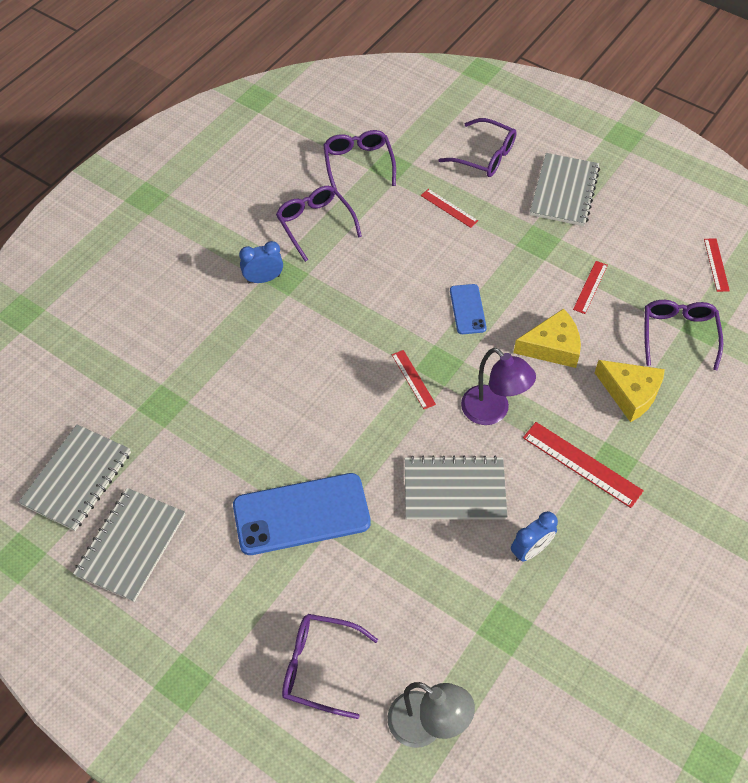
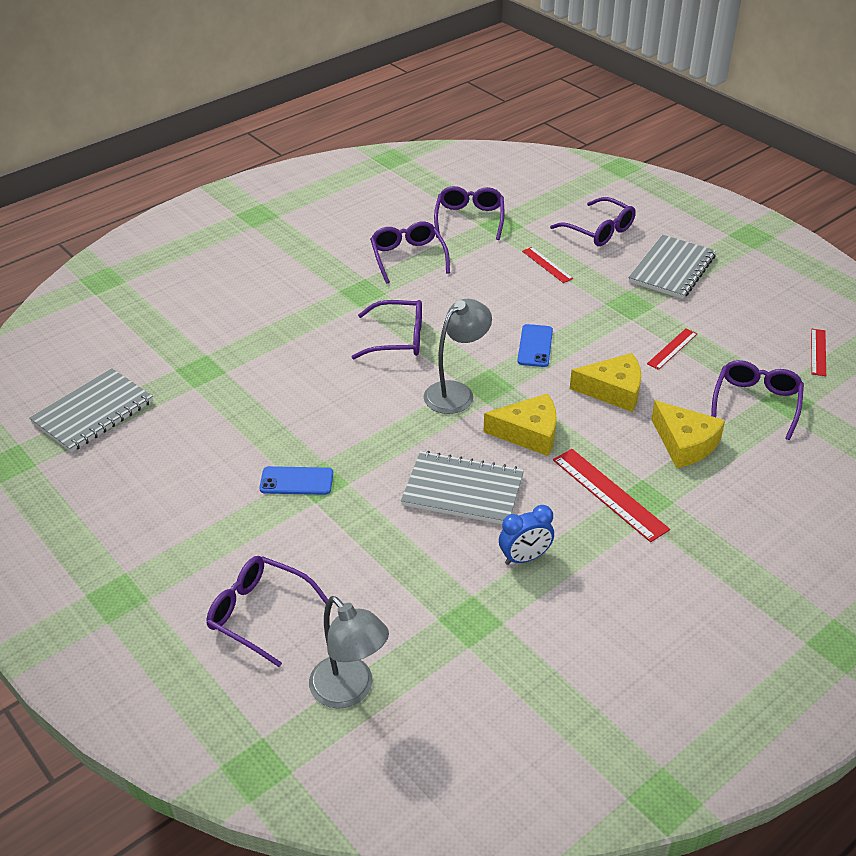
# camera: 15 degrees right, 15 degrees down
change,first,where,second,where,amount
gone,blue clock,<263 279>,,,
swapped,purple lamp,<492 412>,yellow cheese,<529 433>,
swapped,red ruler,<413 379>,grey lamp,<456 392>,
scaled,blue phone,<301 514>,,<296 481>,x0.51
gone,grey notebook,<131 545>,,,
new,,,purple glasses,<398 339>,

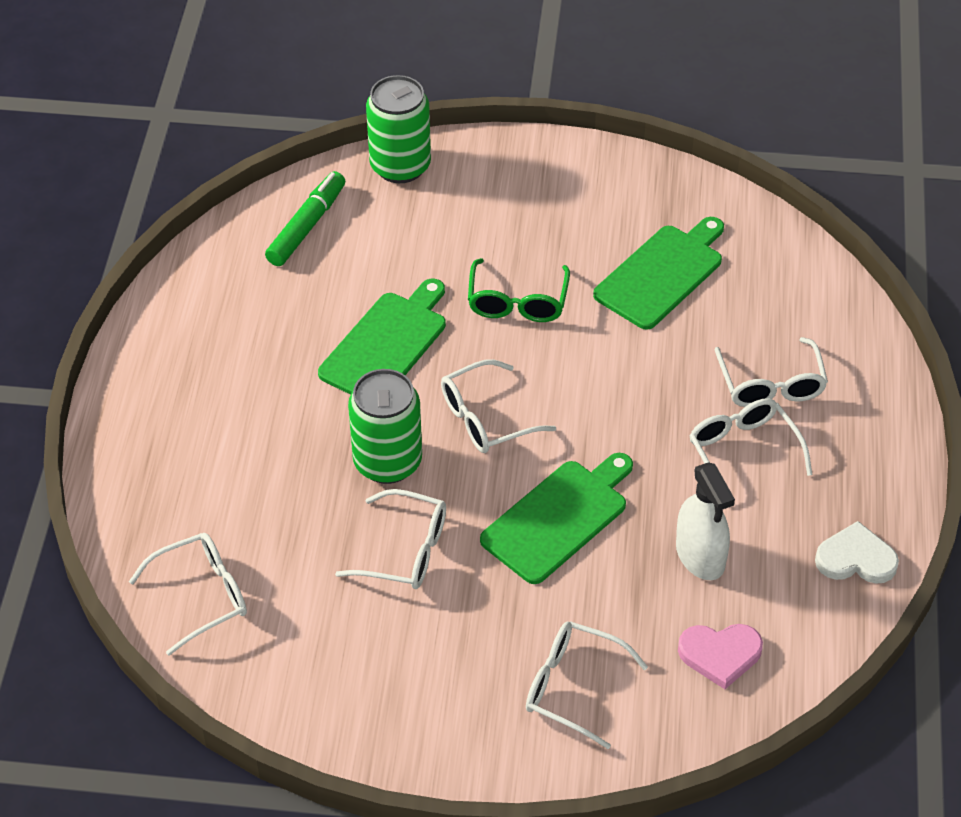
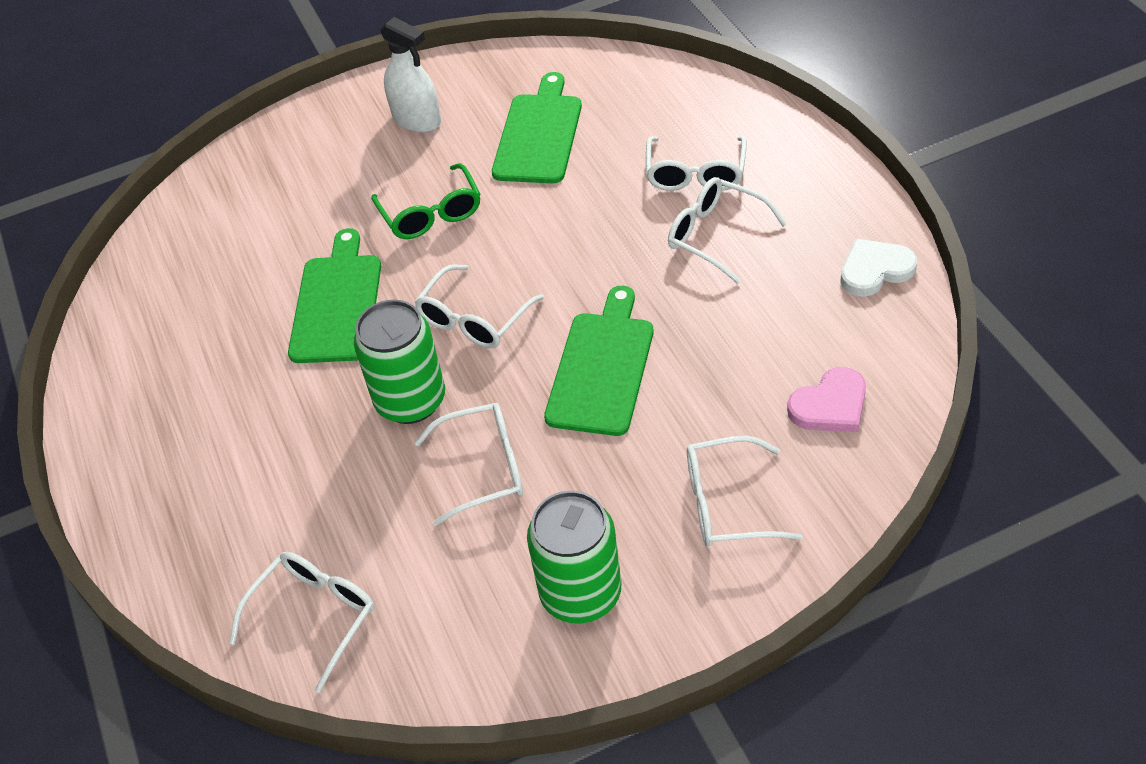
# camera: 25 degrees left, 0 degrees up
change,first,where,second,where,amount
shifted,green can,<400 166>,,<581 593>,
gone,green marker,<307 226>,,,
rotated,white glasses,<771 384>,,<695 173>,45 degrees clockwise
shifted,white spray bottle,<700 556>,,<417 119>,

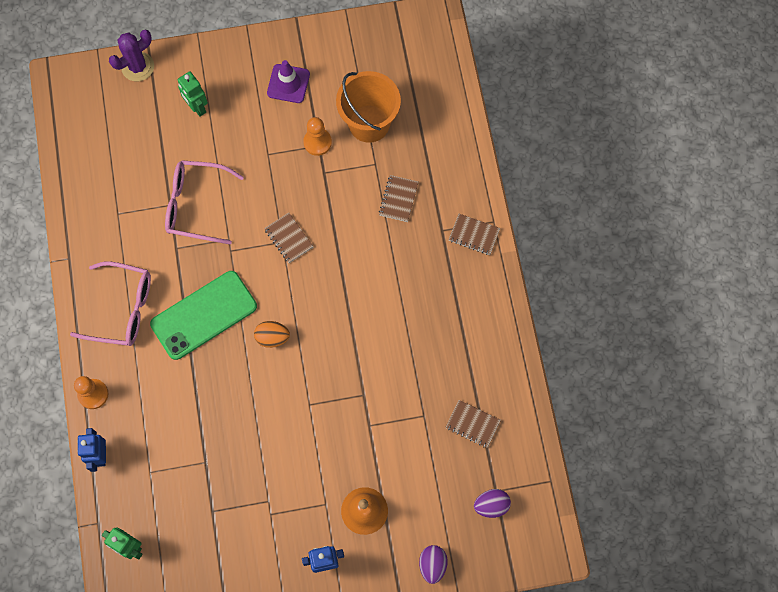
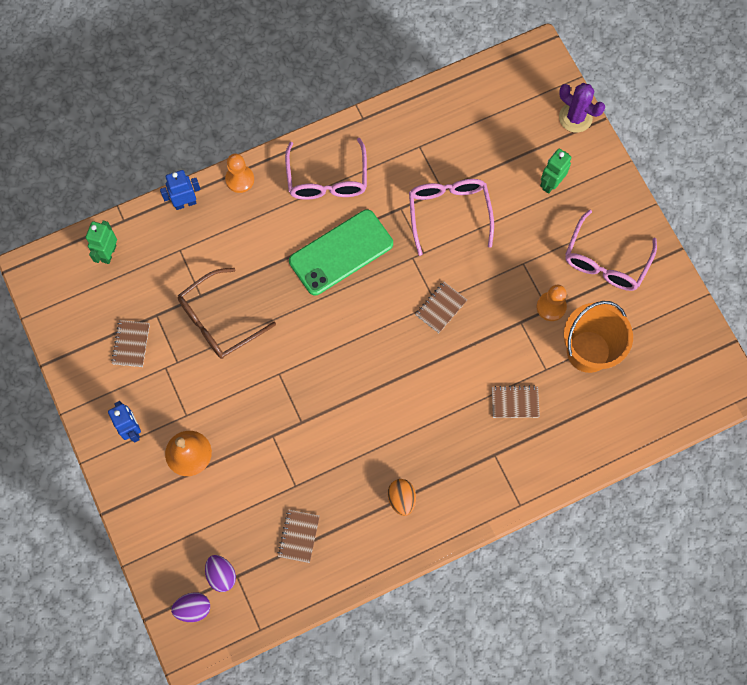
# camera: 75 degrees right, 0 degrees up
change,first,where,second,where,amount
swapped,purple traffic cone,<288 83>,pink glasses,<605 261>,
shifted,brown notebook,<474 235>,,<131 344>,
rotated,green phone,<204 315>,,<341 252>,75 degrees counterclockwise
shifted,orange egg,<272 337>,,<401 499>,
shifted,purple egg,<432 565>,,<193 608>,
new,,,brown glasses,<218 321>,

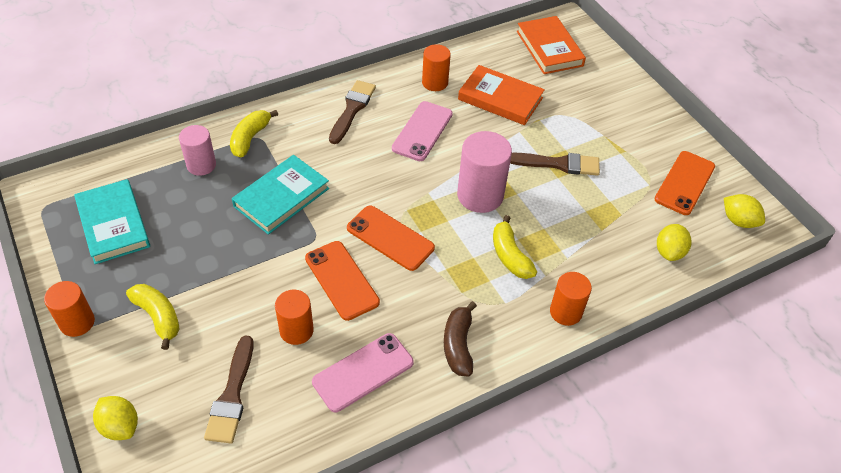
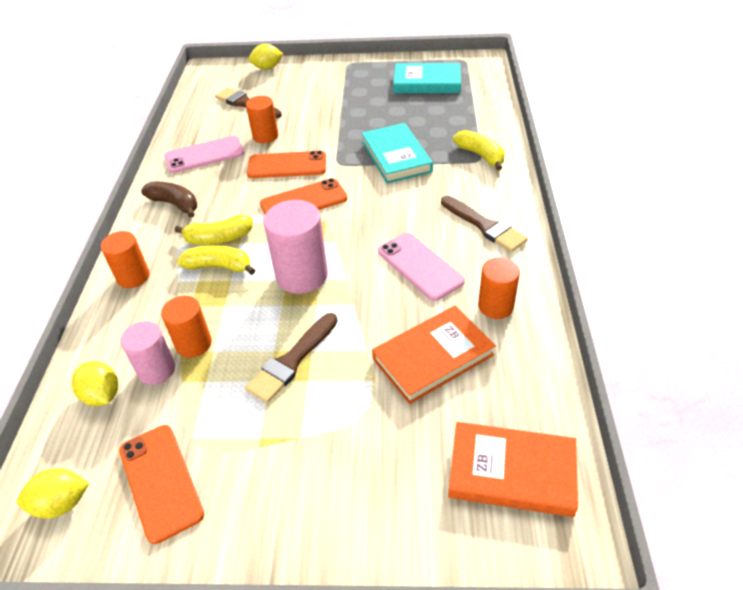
# camera: 125 degrees right, 5 degrees down
change,first,where,second,where,amount
shifted,pink cylinder,<201 165>,,<156 370>,
shifted,orange cylinder,<77 322>,,<193 344>,
shifted,yellow banana,<158 317>,,<218 238>,
rotated,pink phone,<363 372>,,<204 155>,75 degrees clockwise

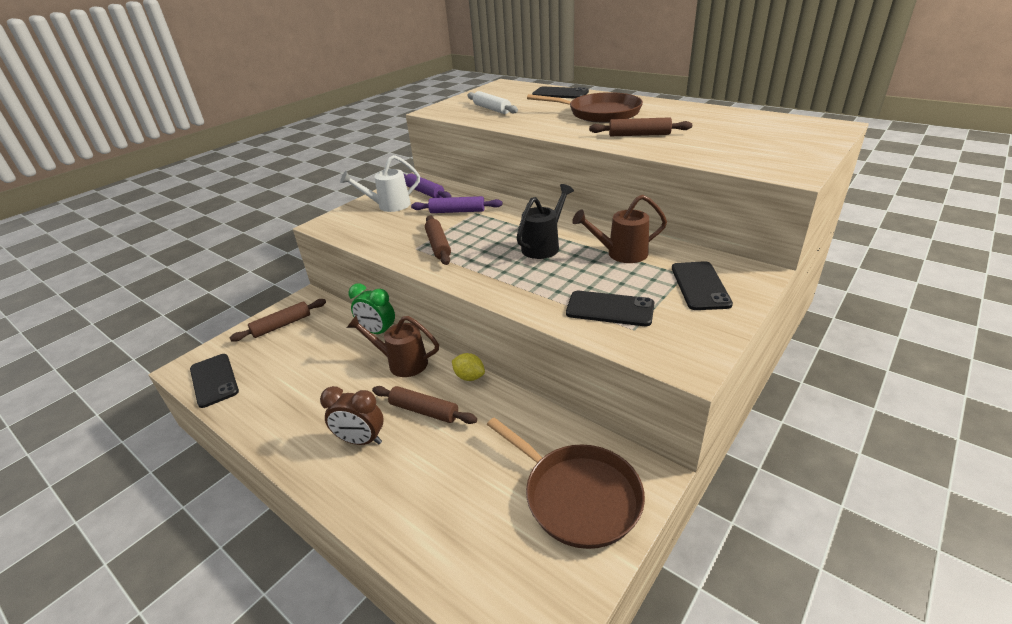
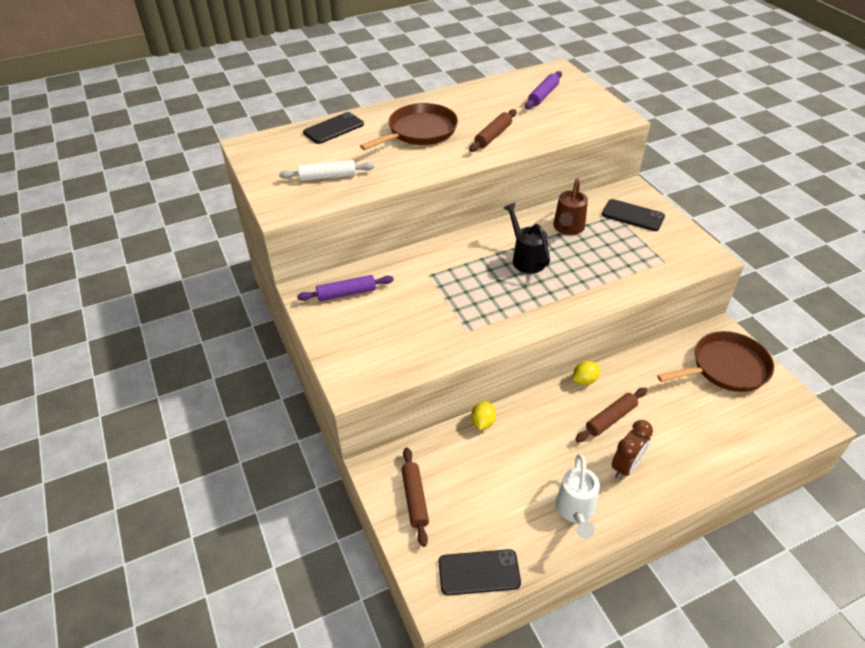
# camera: 65 degrees left, 10 degrees up
change,first,where,second,where,amount
shifted,white watering can,<389 206>,,<575 511>,
shifted,purple rolling pin,<457 211>,,<543 95>,
gone,brown rolling pin,<438 245>,,,
swapped,green clock,<378 332>,yellow lemon,<483 422>,
gone,black phone,<610 309>,,,
gone,brown watering can,<402 363>,,,

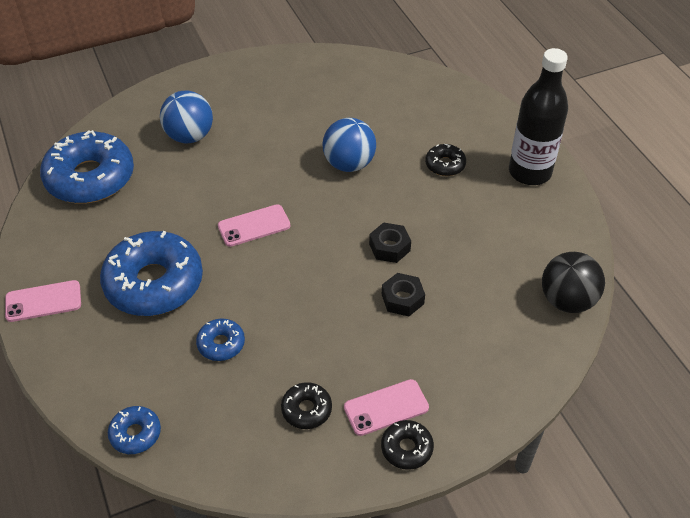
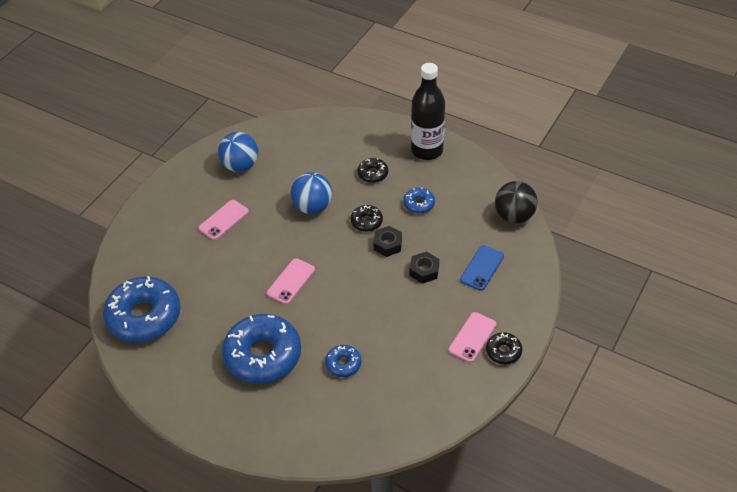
# camera: 35 degrees left, 0 degrees up
change,first,where,second,where,amount
shifted,blue ball,<189 136>,,<240 166>,
shifted,pink phone,<43 301>,,<223 220>,
shifted,black donut,<306 409>,,<366 221>,
shifted,blue donut,<135 434>,,<419 204>,
new,,,blue phone,<482 268>,

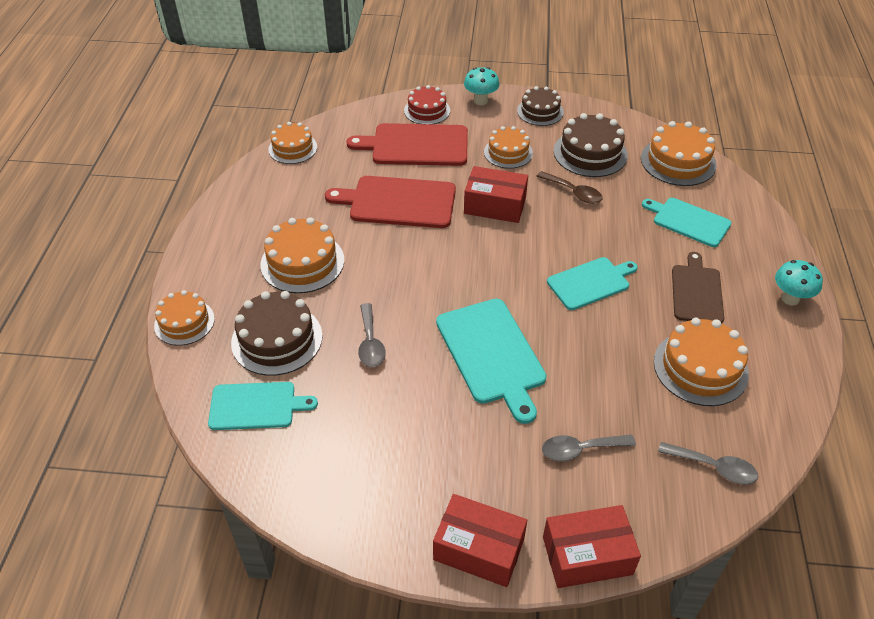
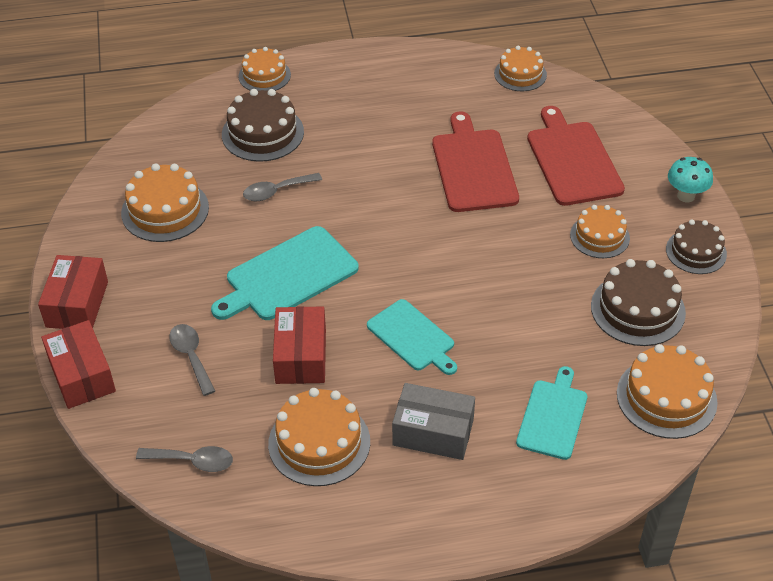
# camera: 75 degrees right, 0 degrees up
change,first,where,second,where,amount
gone,red cake,<427 110>,,,
shifted,red box,<495 205>,,<301 356>,
gone,brown spoon,<574 192>,,,
shifted,orange cake,<302 262>,,<165 210>,
swapped,brown cutting board,<696 292>,grey box,<433 432>,
gone,turquoise mushroom,<790 298>,,,
gone,turquoise cutting board,<256 406>,,,
rotated,grey spoon,<714 467>,,<193 461>,90 degrees counterclockwise

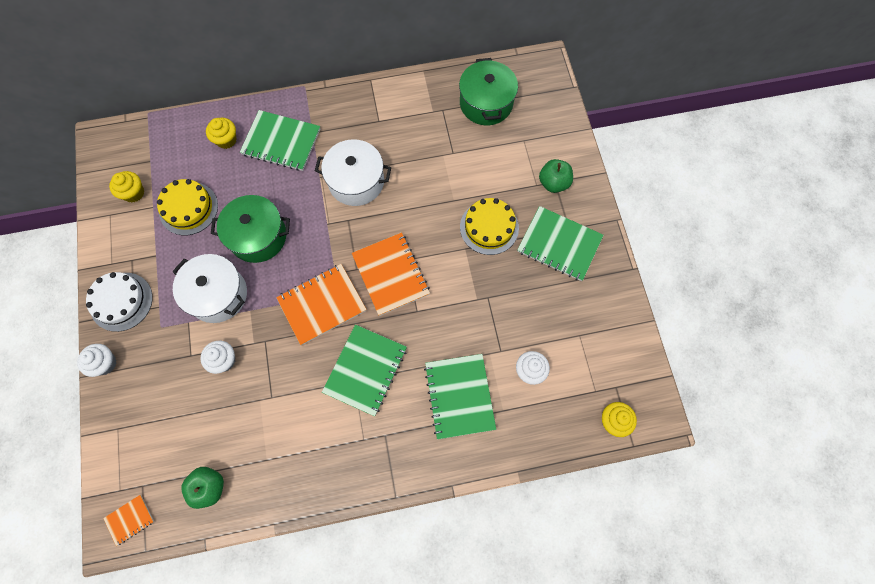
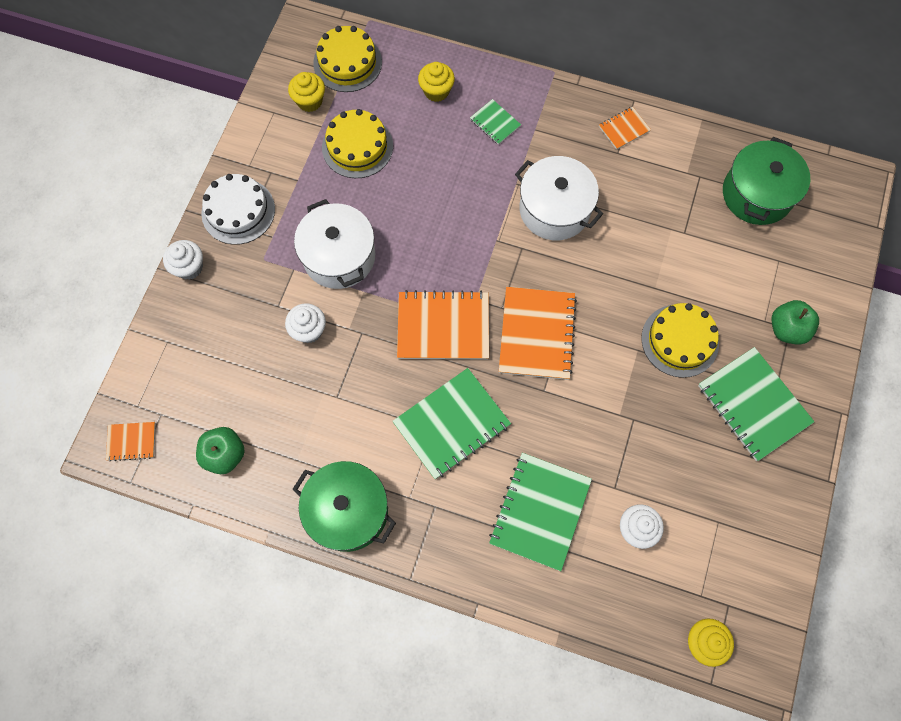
# camera: 30 degrees right, 0 degrees up
change,first,where,second,where,amount
scaled,green notebook,<281 142>,,<495 123>,x0.50
shifted,green pot,<258 236>,,<348 511>,
new,,,yellow cake,<347 63>,
new,,,orange notebook,<624 129>,

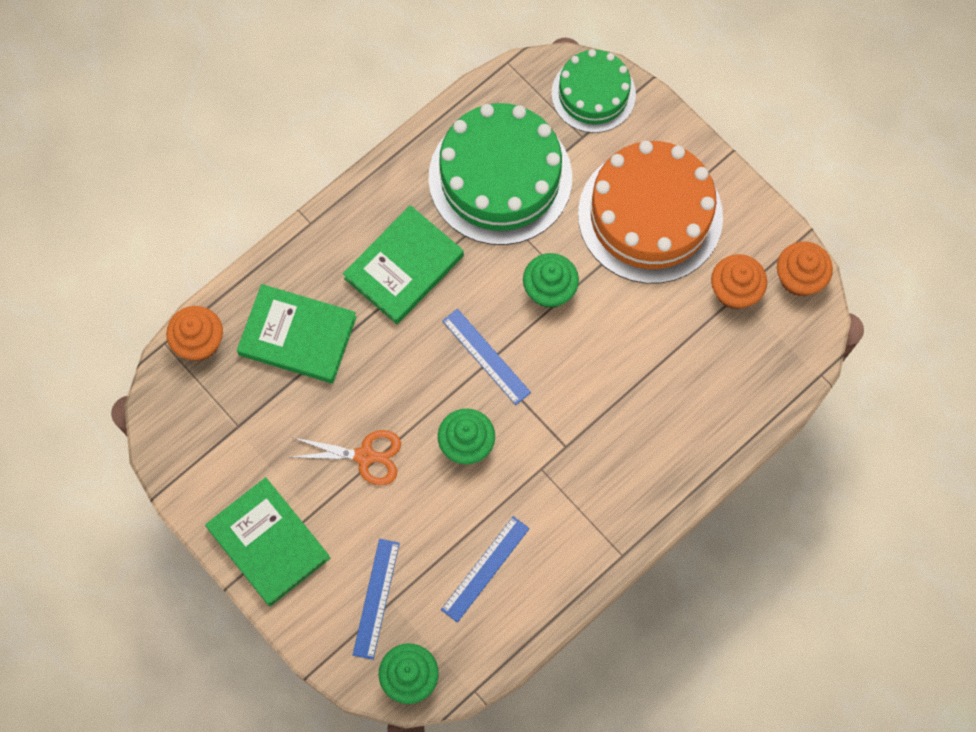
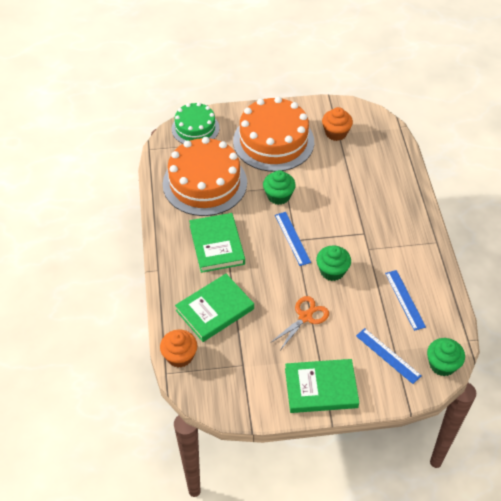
# camera: 55 degrees left, 20 degrees down
change,first,where,second,where,amount
repainted,green cake,<500 177>,orange cake,<204 183>,
gone,orange cupcake,<799 278>,,,
rotated,blue ruler,<486 356>,,<292 238>,75 degrees clockwise

